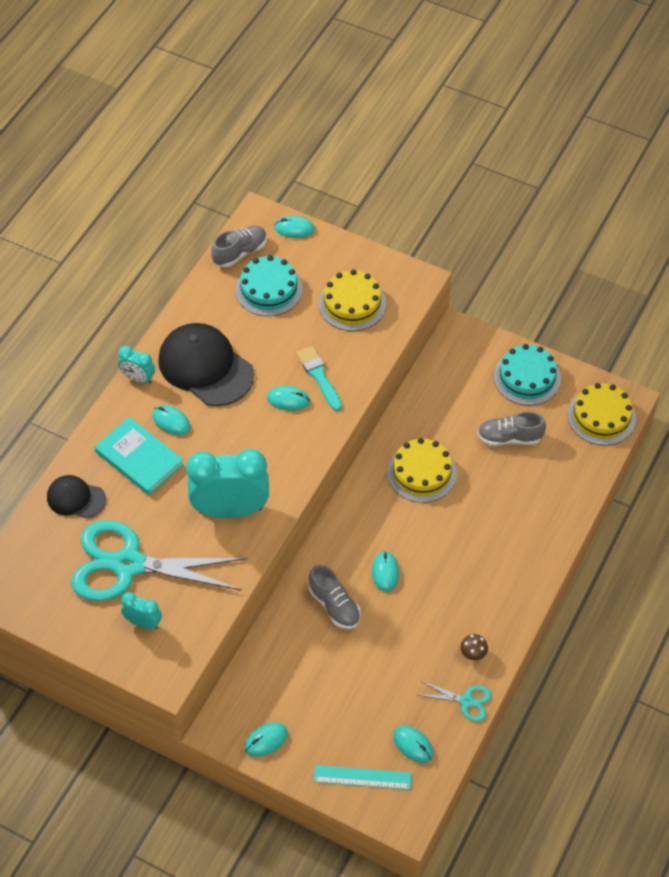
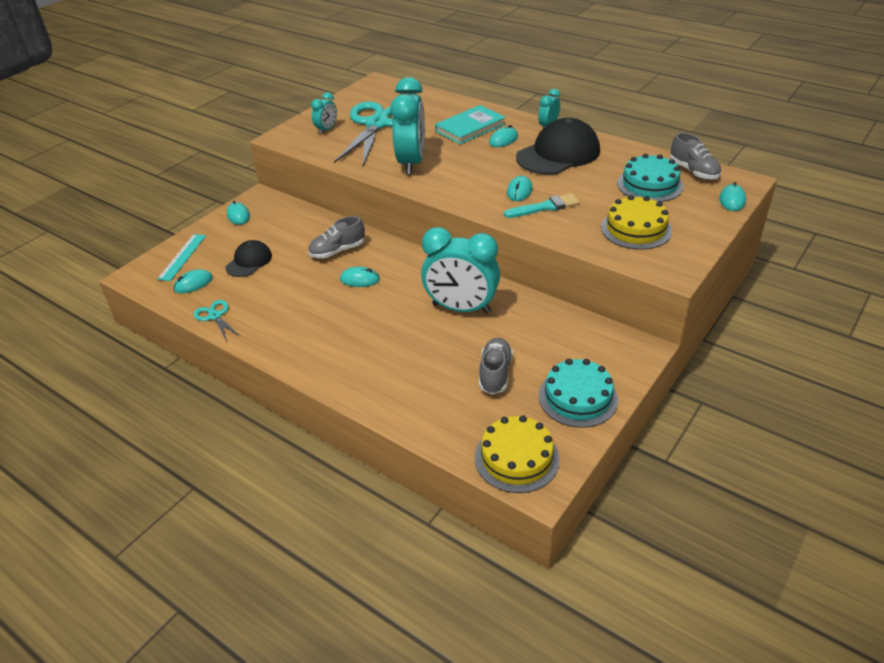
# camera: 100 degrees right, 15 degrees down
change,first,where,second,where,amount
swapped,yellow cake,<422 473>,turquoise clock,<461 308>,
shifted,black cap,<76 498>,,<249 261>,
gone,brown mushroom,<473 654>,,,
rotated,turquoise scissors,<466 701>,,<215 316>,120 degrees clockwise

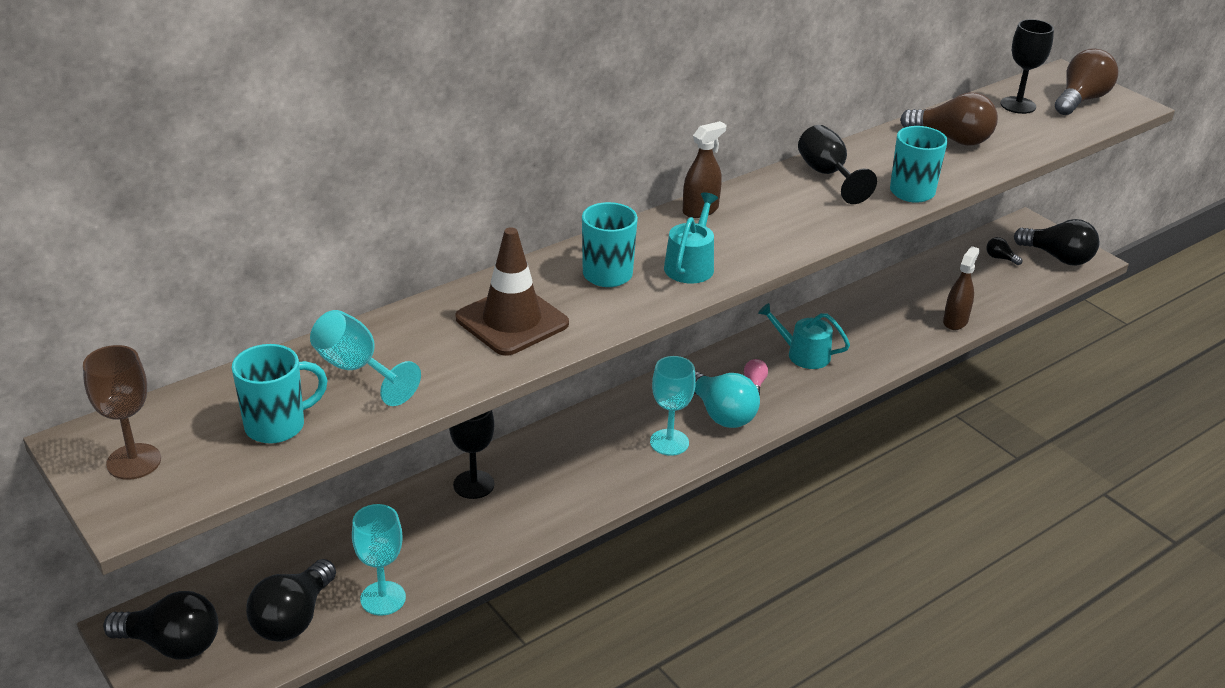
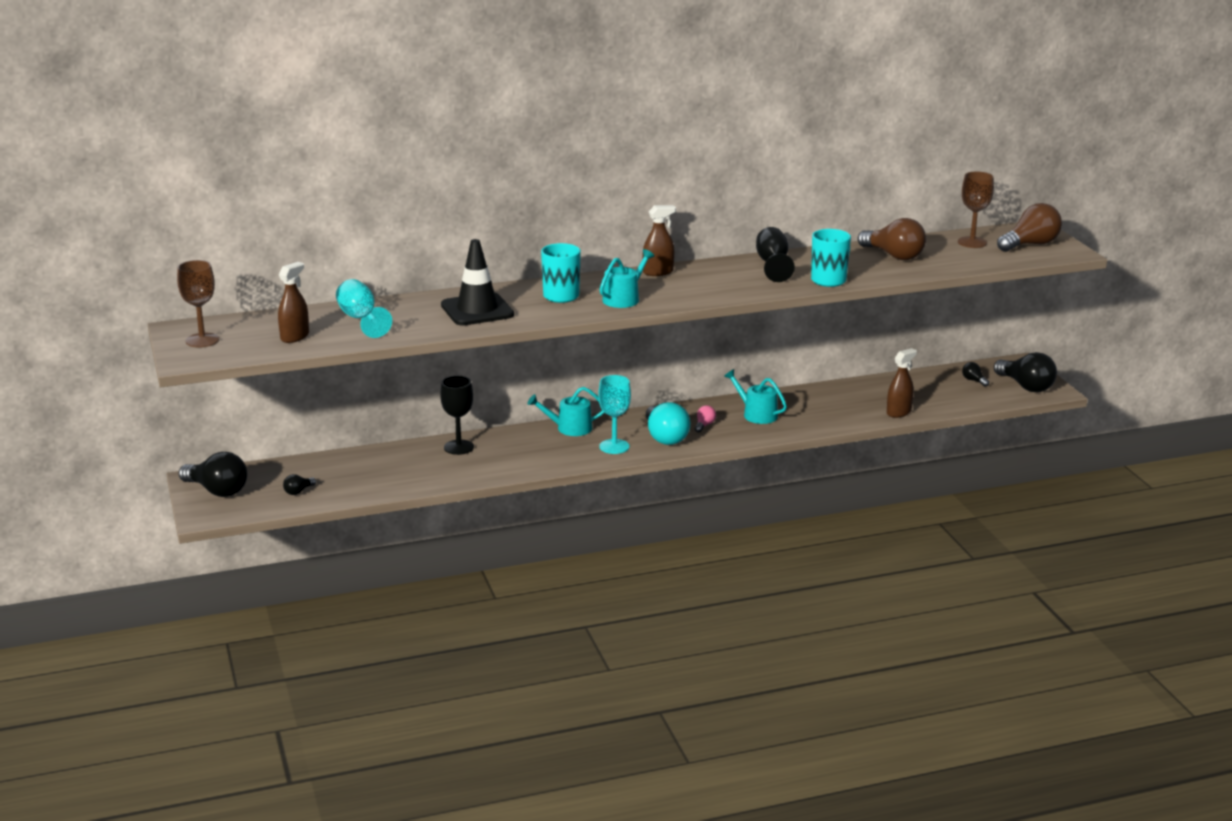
# camera: 20 degrees right, 10 degrees down
change,first,where,second,where,amount
repainted,black goblet,<1018 105>,brown goblet,<972 242>,
repainted,brown traffic cone,<512 321>,black traffic cone,<477 310>,
swapped,turquoise mug,<277 426>,brown spray bottle,<295 337>,
gone,turquoise goblet,<383 598>,,,
scaled,black light bulb,<293 618>,,<298 491>,x0.46
new,,,turquoise watering can,<569 428>,

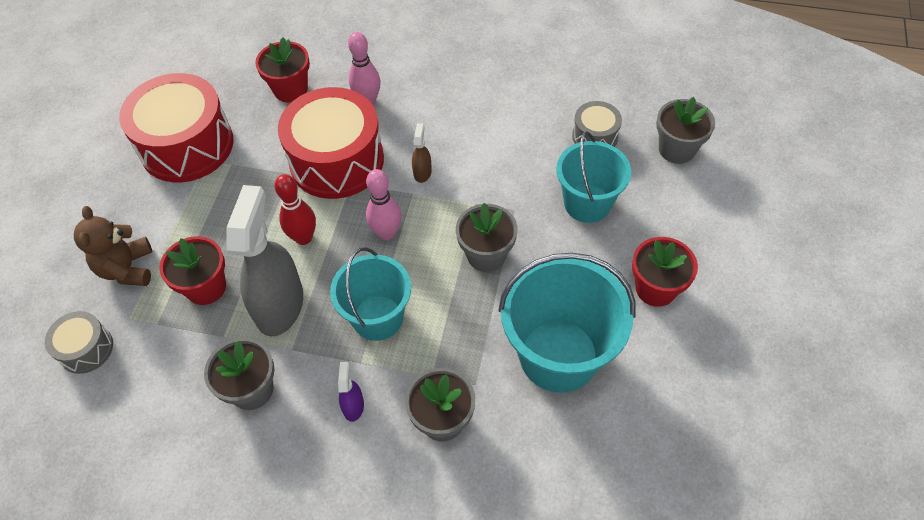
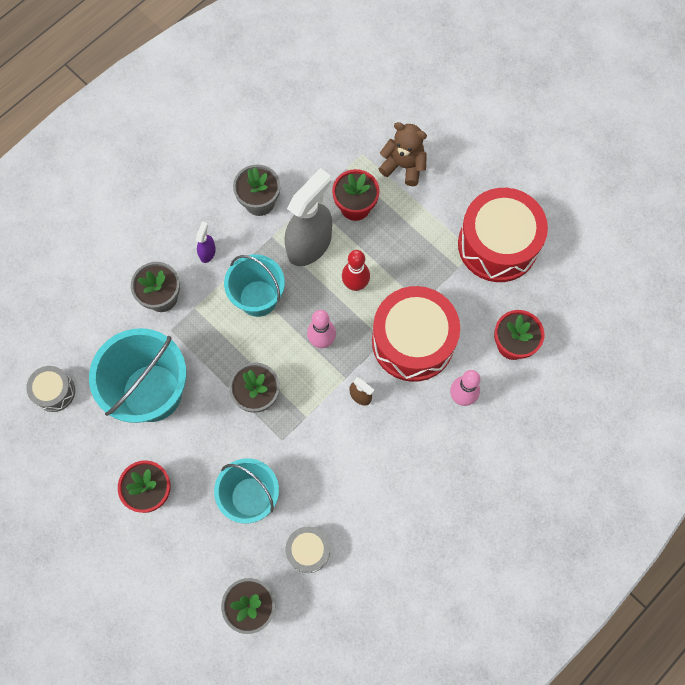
# camera: 120 degrees right, 15 degrees up
change,first,where,second,where,amount
rotated,grey spray bottle,<280 305>,,<309 244>,90 degrees counterclockwise
shifted,grey drum,<86 349>,,<54 391>,
rotated,purple spray bottle,<353 406>,,<207 252>,105 degrees counterclockwise

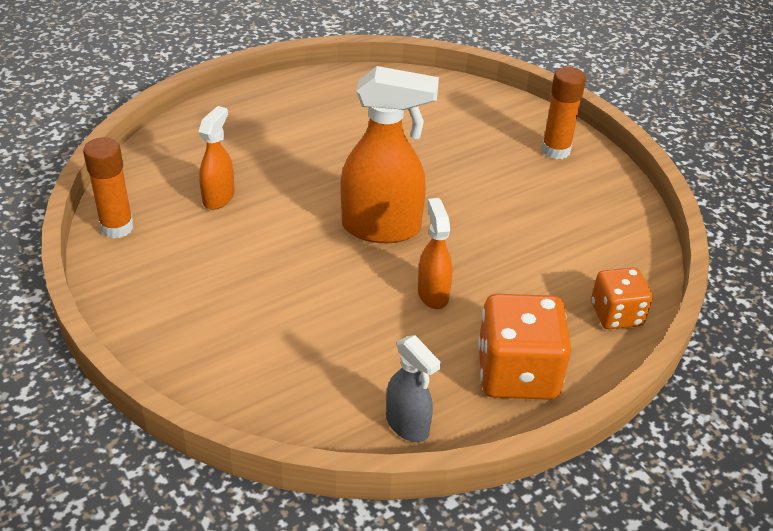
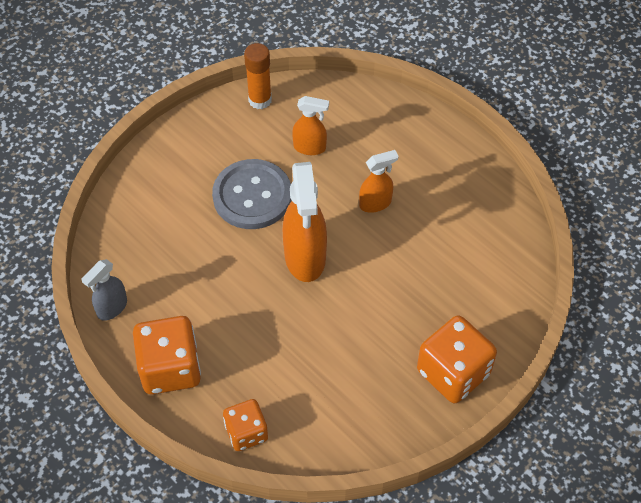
# camera: 80 degrees right, 15 degrees up
change,first,where,second,where,amount
swapped,orange glue stick,<556 150>,orange dice,<453 372>,
shifted,orange spray bottle,<433 294>,,<375 203>,
new,,,grey button,<252 196>,

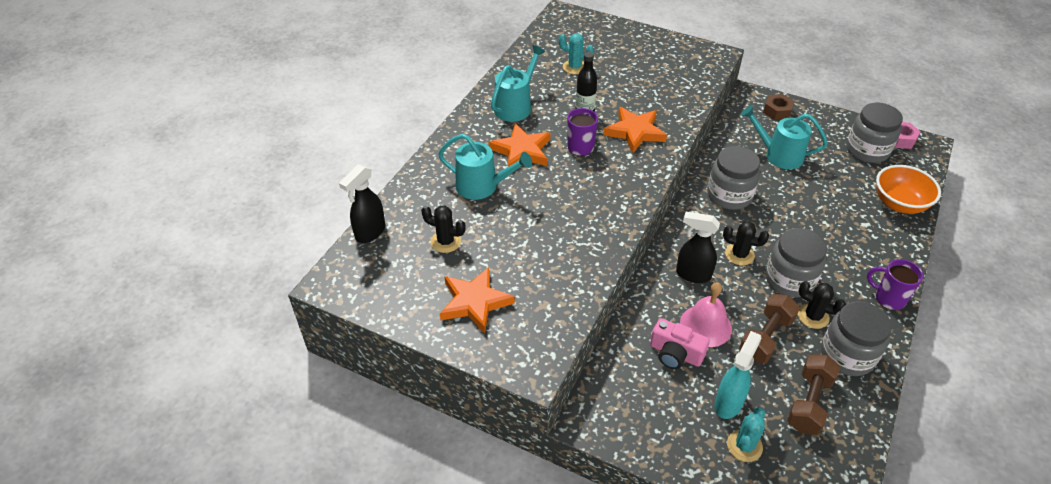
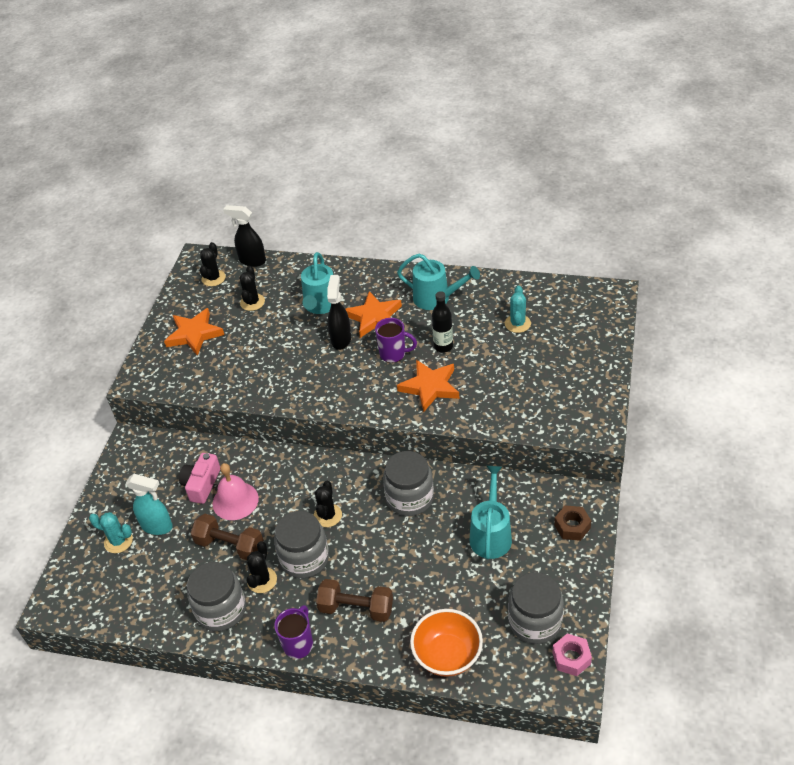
# camera: 80 degrees right, 0 degrees up
change,first,where,second,where,amount
shifted,black spray bottle,<692 274>,,<341 339>,
shifted,brown dumbbell,<809 403>,,<356 608>,
new,,,black cactus,<213 278>,

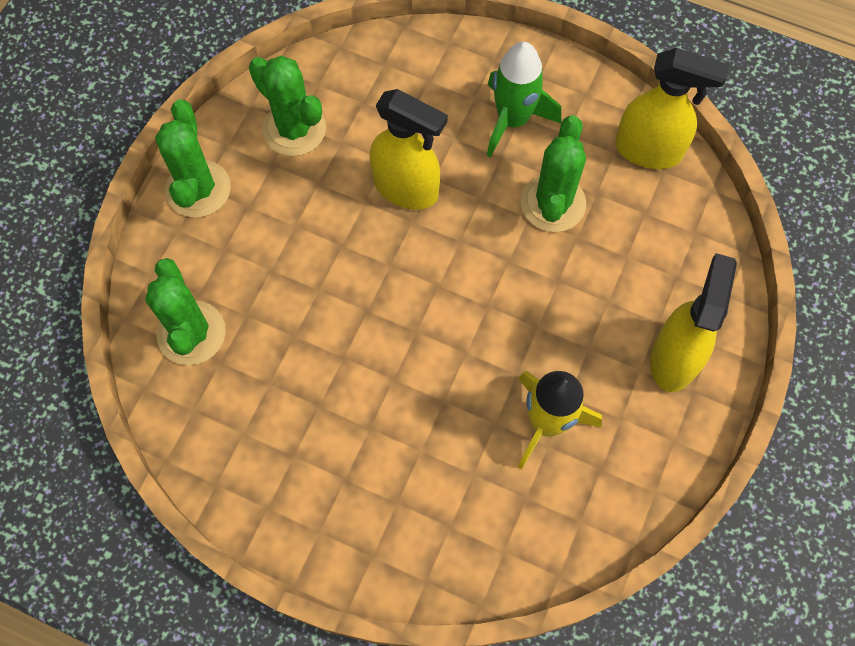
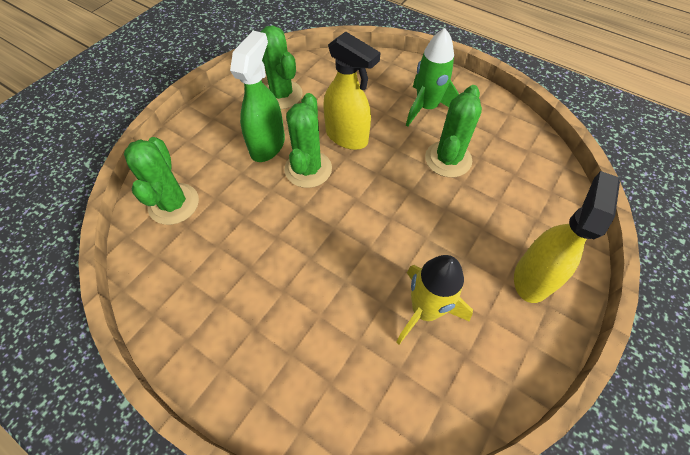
# camera: 10 degrees right, 10 degrees down
change,first,where,second,where,amount
gone,yellow spray bottle,<649 150>,,,
shifted,green cactus,<198 189>,,<308 169>,
new,,,green spray bottle,<267 145>,

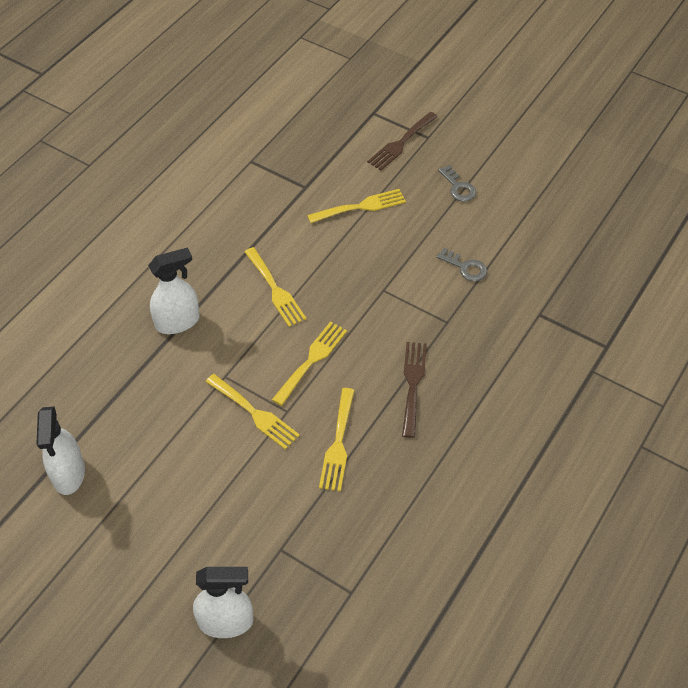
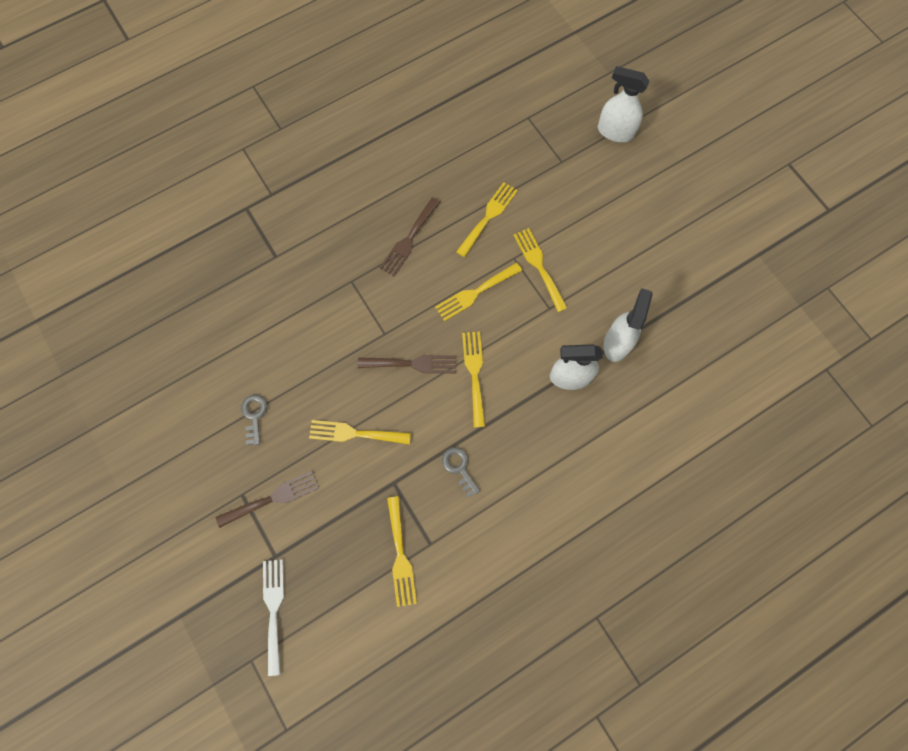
# camera: 155 degrees left, 20 degrees up
change,first,where,second,where,amount
shifted,grey key,<465 267>,,<459 468>,
shifted,white spray bottle,<68 474>,,<617 343>,
new,,,brown fork,<412 364>,
new,,,yellow fork,<400 555>,
new,,,white fork,<273 610>,

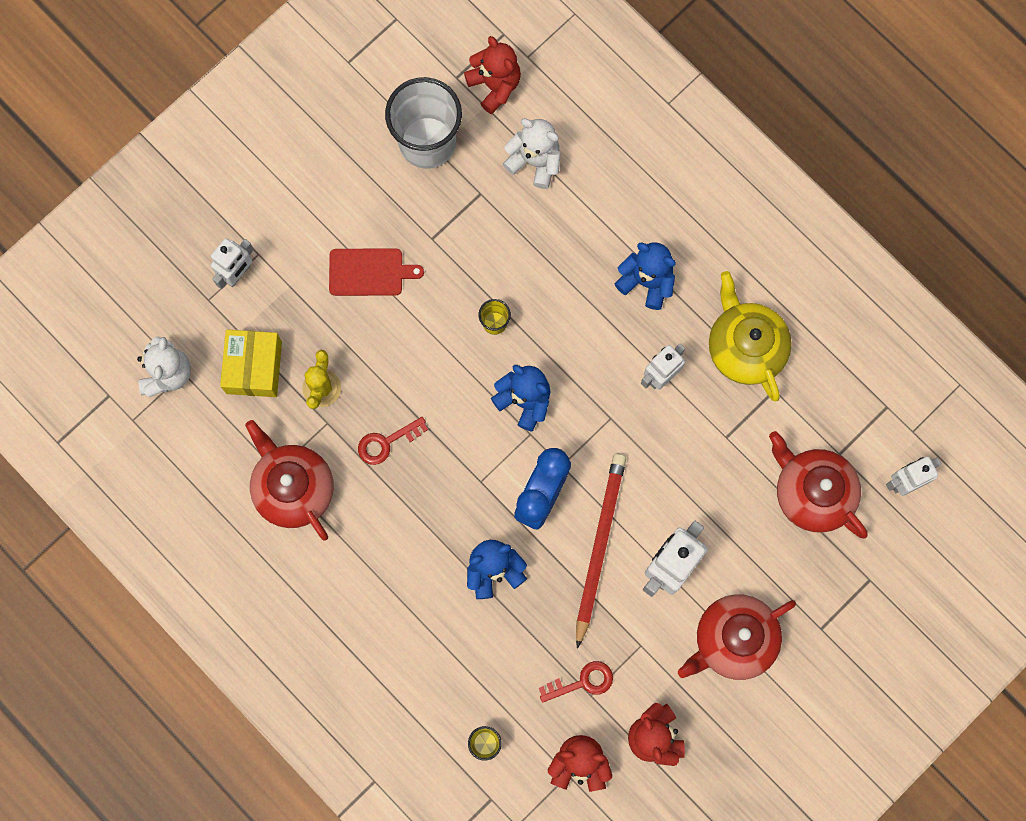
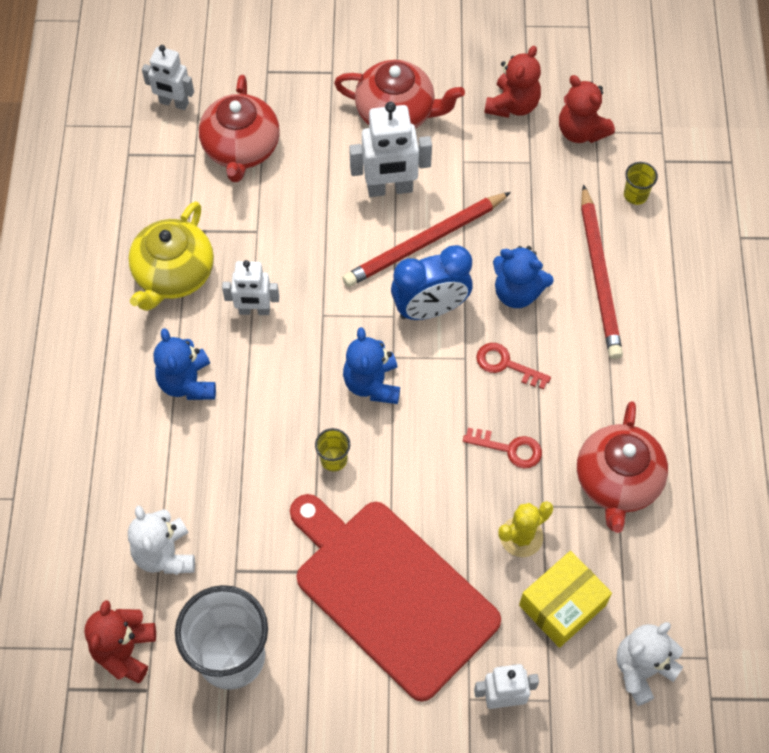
# camera: 135 degrees left, 15 degrees down
change,first,where,second,where,amount
scaled,red cutting board,<369 272>,,<391 593>,x2.21
shifted,red key,<582 682>,,<506 365>,
new,,,red pencil,<599 276>,

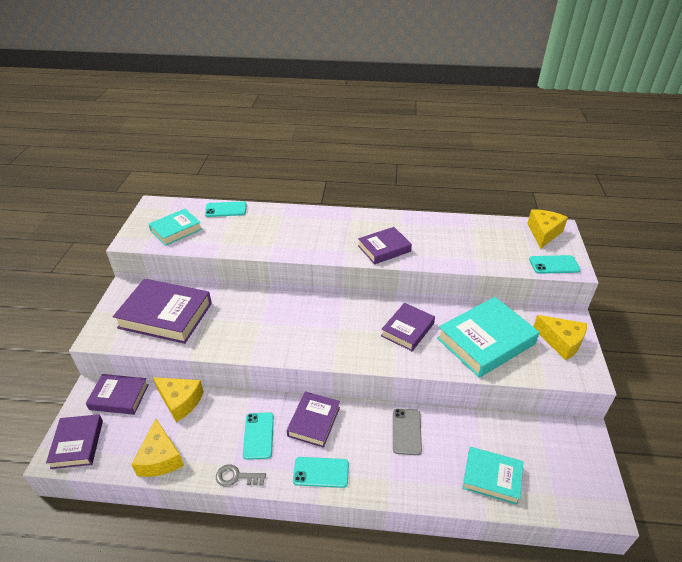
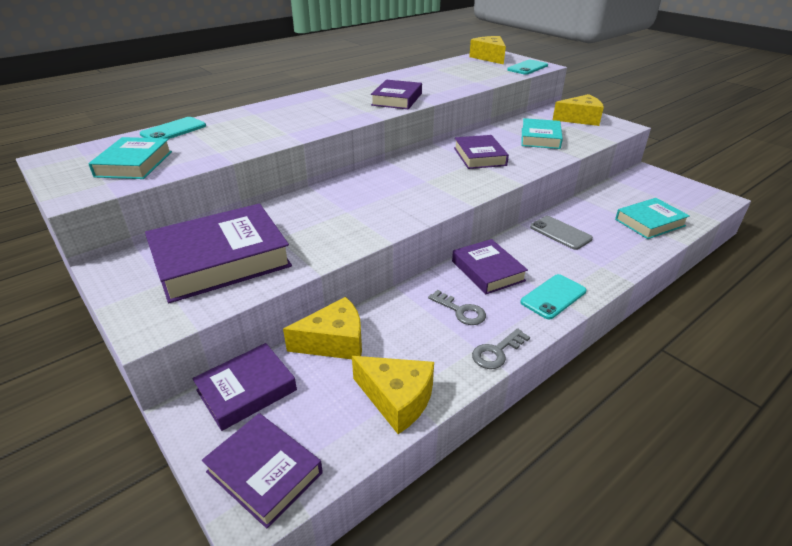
# camera: 45 degrees left, 5 degrees down
change,first,where,second,where,amount
scaled,turquoise book,<485 341>,,<540 138>,x0.60
swapped,turquoise phone,<258 435>,grey key,<461 311>,

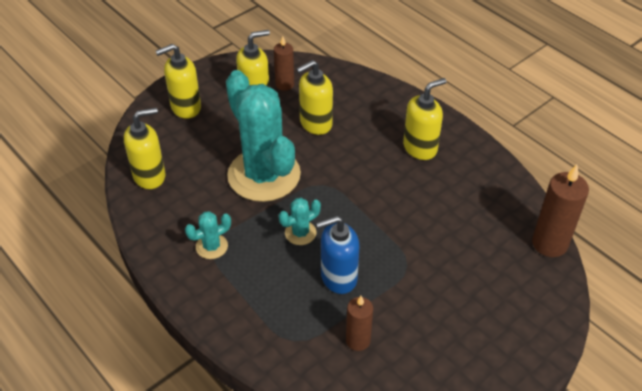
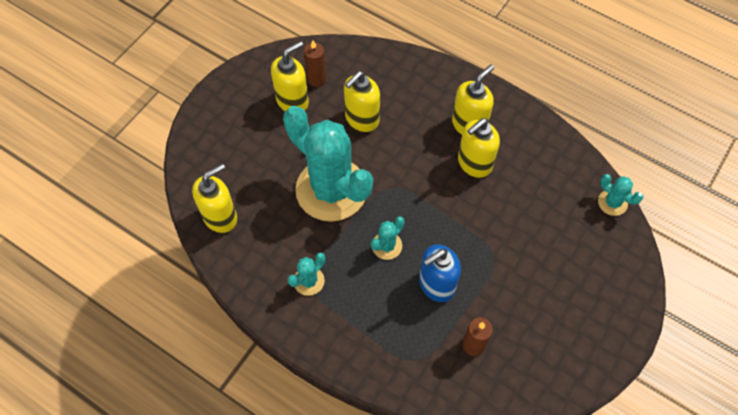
# camera: 15 degrees left, 15 degrees up
change,first,where,second,where,amount
shifted,yellow soap dispenser,<185 107>,,<474 163>,
swapped,brown candle,<549 243>,turquoise cactus,<612 202>,

